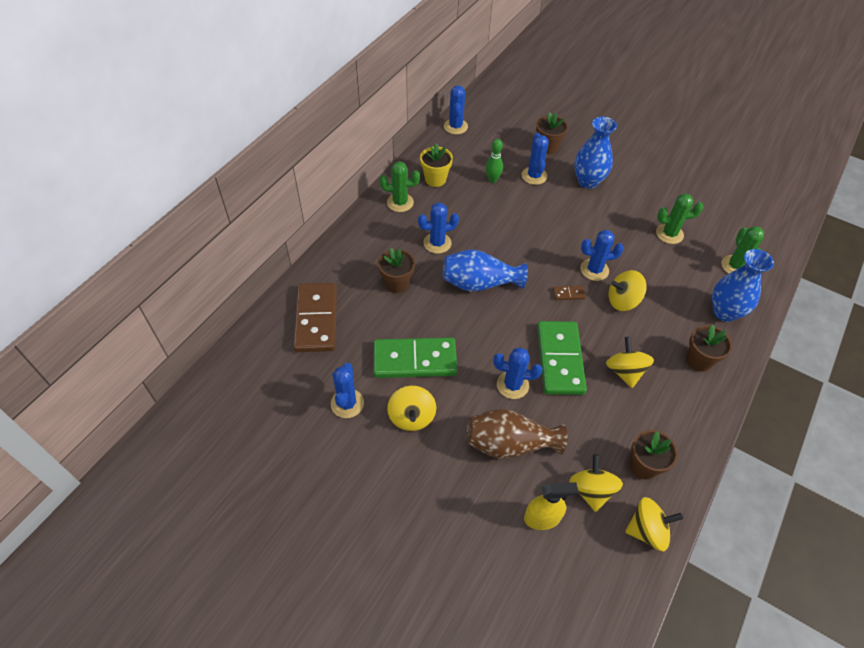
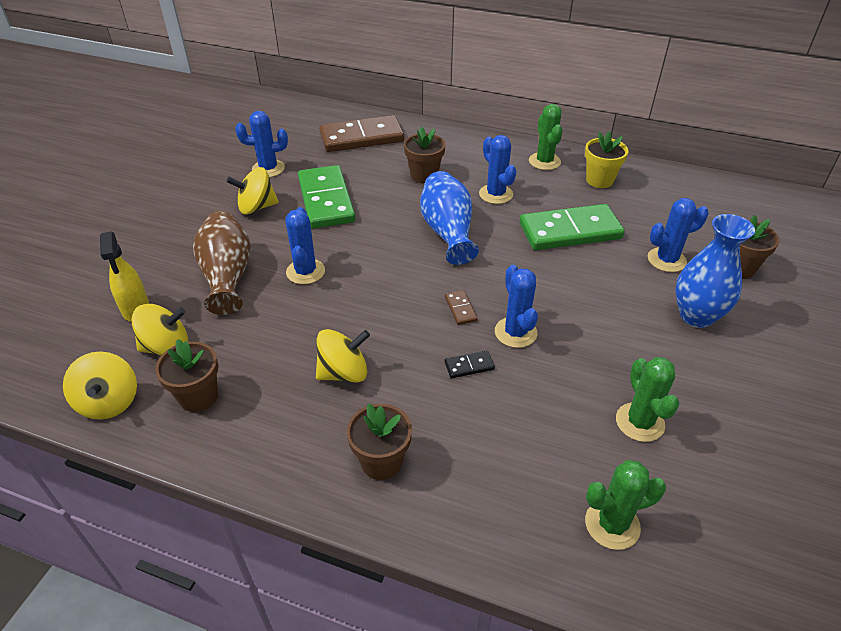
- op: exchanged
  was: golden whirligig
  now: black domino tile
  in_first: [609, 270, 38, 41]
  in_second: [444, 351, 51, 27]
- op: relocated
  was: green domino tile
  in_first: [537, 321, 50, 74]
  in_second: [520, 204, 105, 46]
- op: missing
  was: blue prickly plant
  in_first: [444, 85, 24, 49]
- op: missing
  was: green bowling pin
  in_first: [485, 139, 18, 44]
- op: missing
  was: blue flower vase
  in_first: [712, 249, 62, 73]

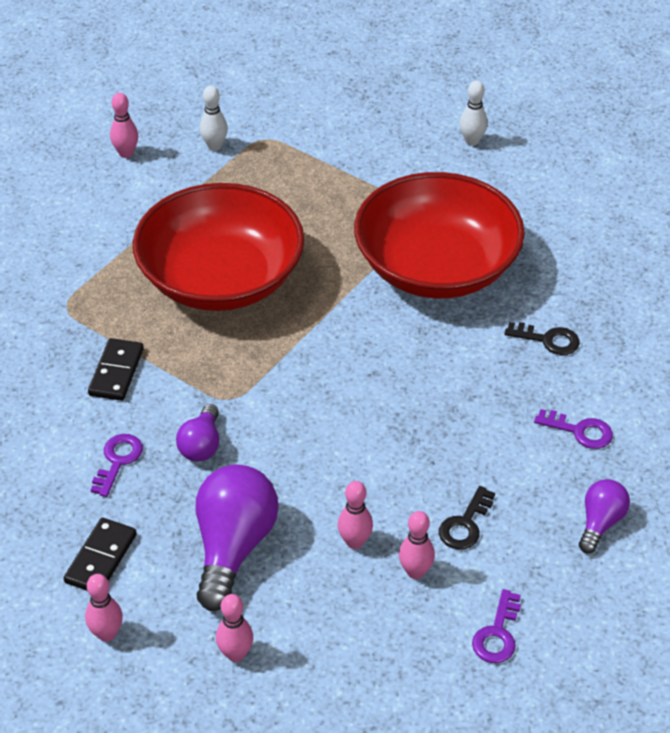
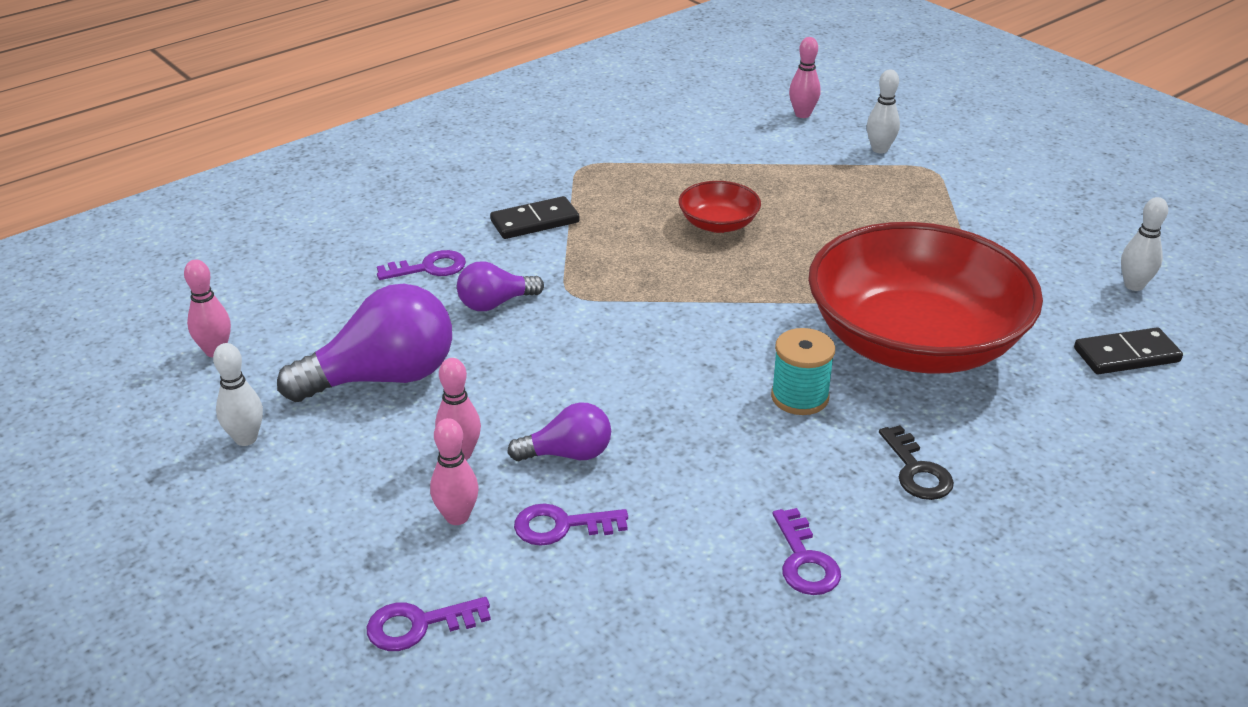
- op: colour
  was: pink bowling pin
  now: white bowling pin
  in_first: [216, 594, 37, 68]
  in_second: [213, 343, 50, 103]
- op: relocated
  was: purple lightbulb
  in_first: [579, 479, 51, 75]
  in_second: [507, 402, 104, 59]
- op: colour
  was: black door key
  now: purple door key
  in_first: [439, 486, 56, 64]
  in_second: [514, 503, 114, 43]
- op: size
  was: crimson serving bowl
  in_first: [133, 183, 171, 128]
  in_second: [679, 181, 82, 52]
  ratio: 0.42
- op: appeared
  now: aqua reel of thread
  in_second: [771, 328, 64, 87]
- op: relocated
  was: black domino tile
  in_first: [64, 518, 73, 73]
  in_second: [1074, 328, 109, 46]

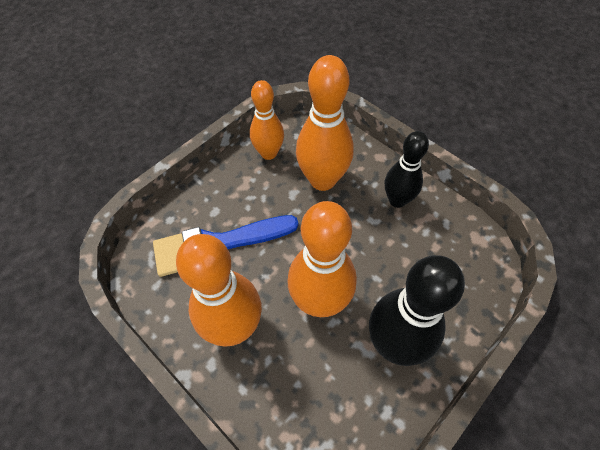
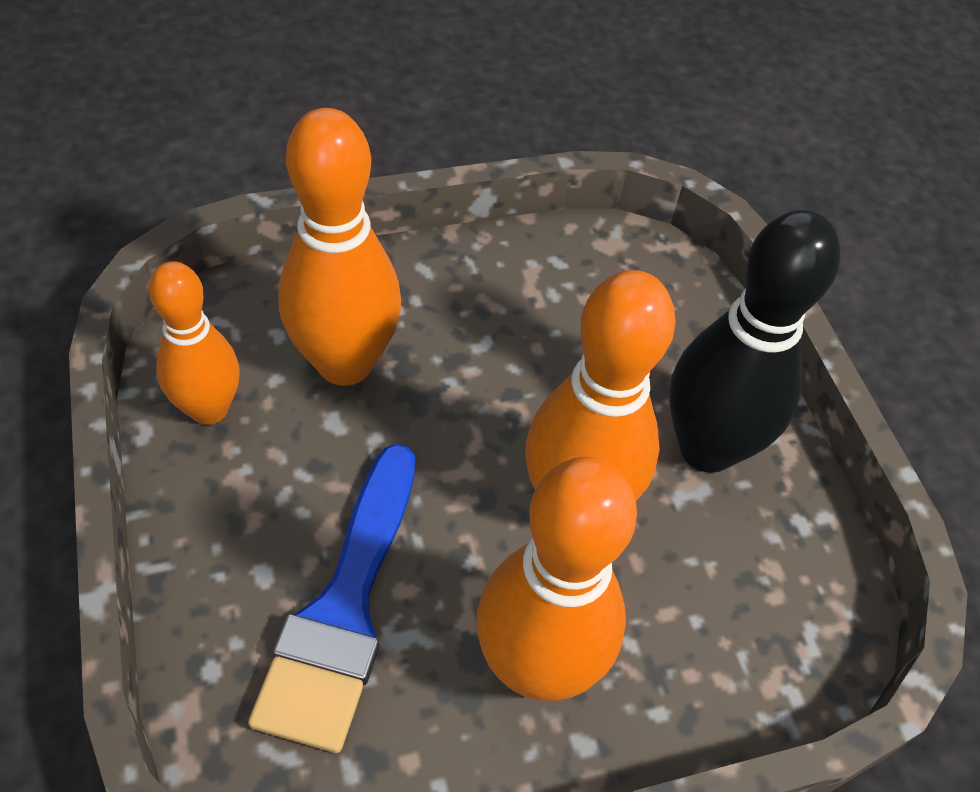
- op: missing
  was: black bowling pin
  in_first: [385, 131, 44, 77]

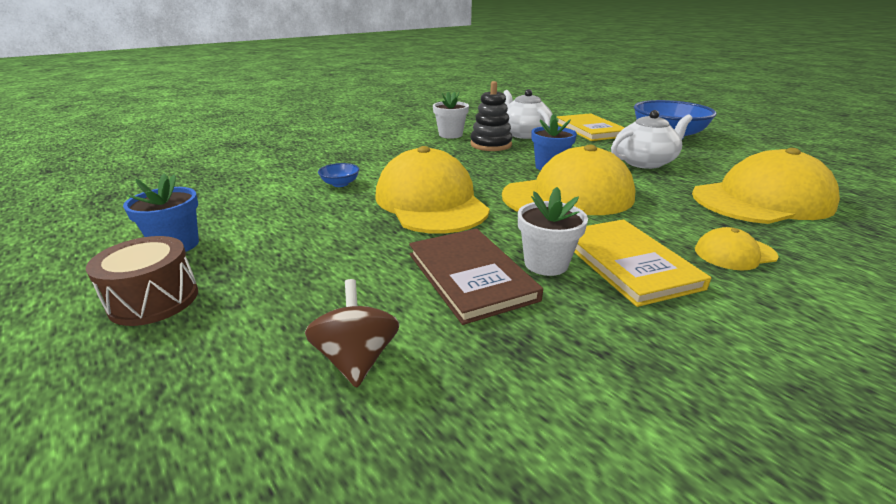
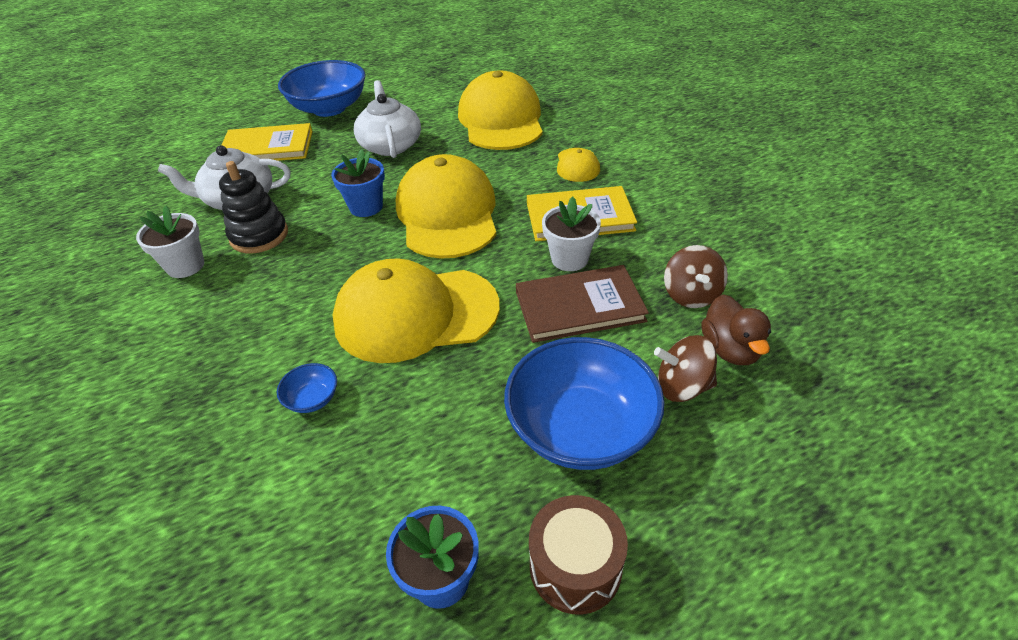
- op: appeared
  now: blue serving bowl
  in_second: [504, 337, 160, 133]
- op: appeared
  now: dark brown whirligig
  in_second: [664, 245, 64, 63]
- op: appeared
  now: dark brown rubber duck
  in_second: [701, 294, 70, 71]

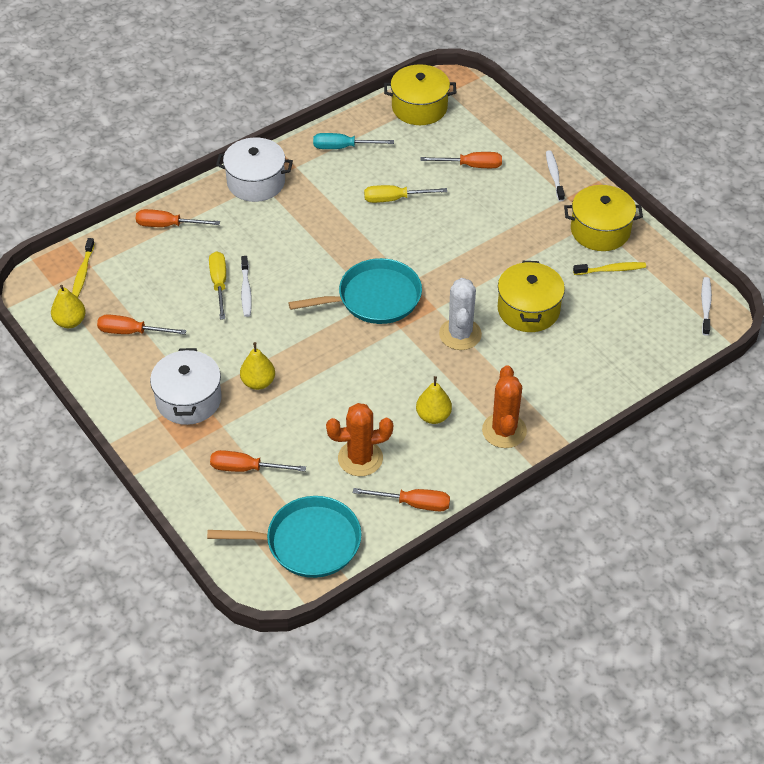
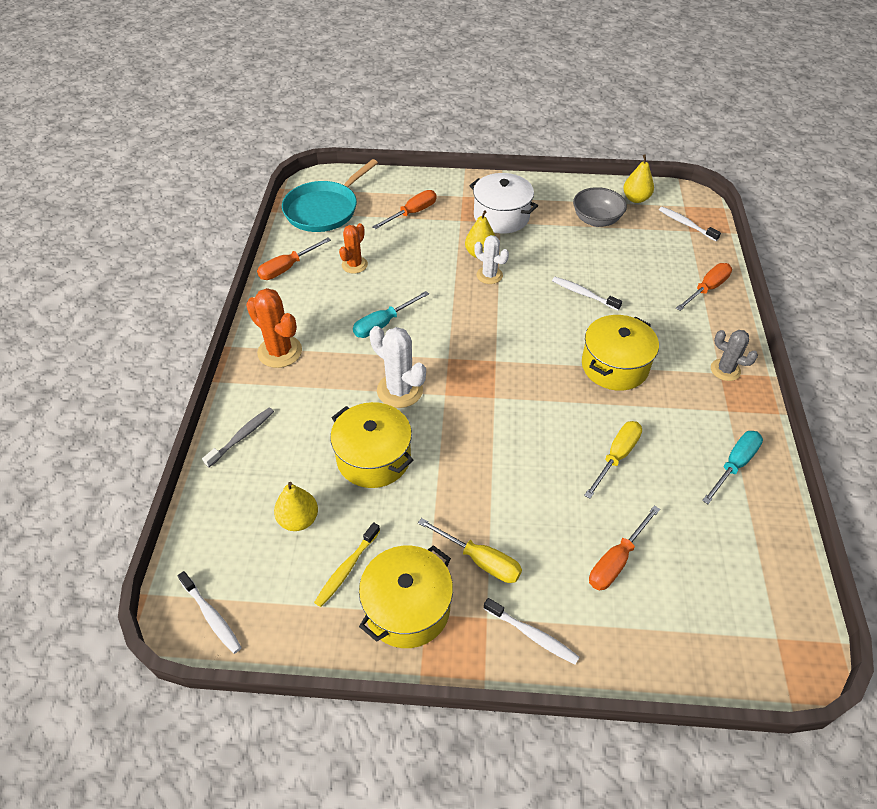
- op: appeared
  now: grey tooth brush
  in_second: [202, 407, 72, 60]
- op: relocated
  was: golden pear fruit
  in_first: [416, 376, 36, 48]
  in_second: [274, 482, 44, 49]
- op: size
  was: bright orange prickly plant
  in_first: [326, 403, 67, 73]
  in_second: [339, 223, 29, 51]
  ratio: 0.66
- op: appeared
  now: aqua screwdriver
  in_second: [353, 291, 76, 47]
- op: relocated
  was: golden screwdriver
  in_first: [209, 251, 17, 69]
  in_second: [418, 518, 104, 65]
- op: appeared
  now: white prickly plant
  in_second: [474, 235, 35, 49]
- op: exchanged
  was: bright orange screwdriver
  now: grey serving bowl
  in_first: [97, 314, 89, 21]
  in_second: [573, 187, 54, 40]
- op: relocated
  was: golden pot
  in_first: [384, 64, 72, 61]
  in_second: [582, 315, 77, 76]
- op: colour
  was: golden tooth brush
  now: white tooth brush
  in_first: [72, 238, 23, 60]
  in_second: [659, 207, 62, 34]
- op: exchanged
  was: white pot
  now: grey prickly plant
  in_first: [216, 138, 77, 64]
  in_second: [711, 330, 47, 51]
- op: missing
  was: aqua skillet
  in_first: [288, 258, 134, 66]

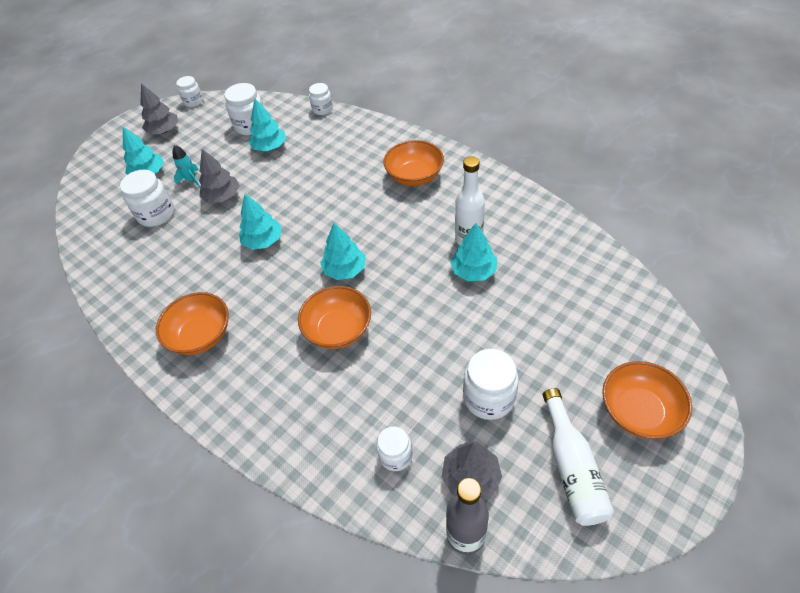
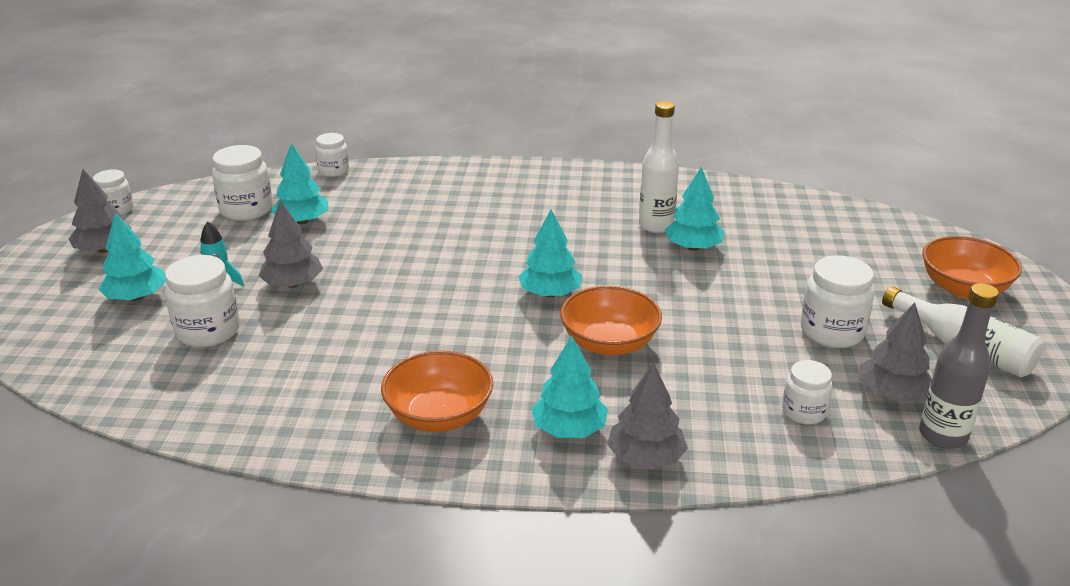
- op: relocated
  was: aqua tree
  in_first: [239, 194, 43, 56]
  in_second: [531, 336, 77, 102]
- op: appeared
  now: grey tree
  in_second: [607, 362, 81, 107]
- op: missing
  was: bright orange serving bowl
  in_first: [384, 140, 60, 46]

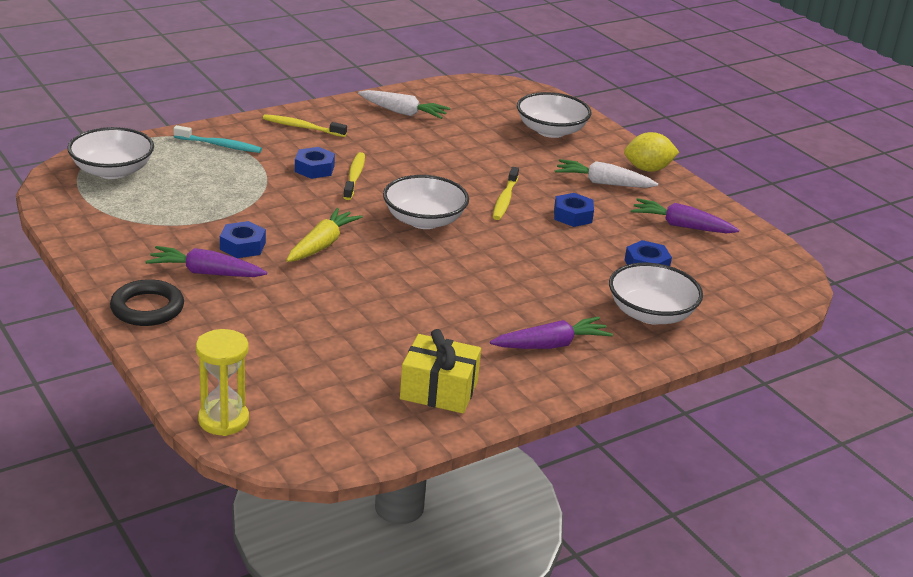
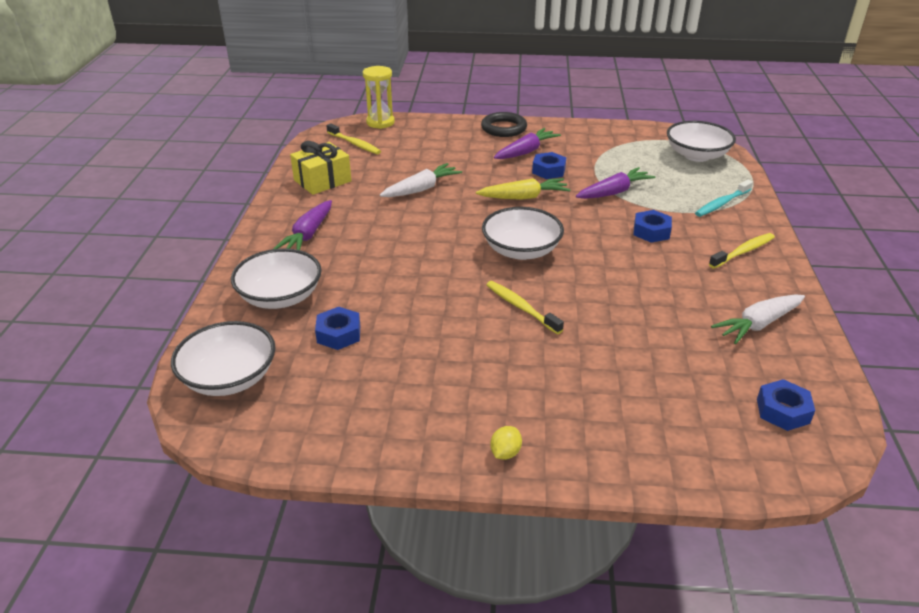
- op: relocated
  was: white serving bowl
  in_first: [517, 92, 74, 46]
  in_second: [171, 321, 105, 75]
- op: relocated
  was: golden tooth brush
  in_first: [343, 152, 22, 48]
  in_second: [326, 123, 55, 31]
- op: relocated
  was: white root vegetable
  in_first: [555, 159, 103, 29]
  in_second: [380, 163, 82, 34]
- op: spun
  was: golden root vegetable
  in_first: [286, 208, 77, 54]
  in_second: [476, 178, 95, 22]
  clockwise: -75
- op: size
  was: golden lemon
  in_first: [624, 132, 55, 40]
  in_second: [490, 426, 32, 34]
  ratio: 0.55
- op: relocated
  was: purple root vegetable
  in_first: [631, 198, 108, 35]
  in_second: [576, 167, 80, 32]
- op: relocated
  was: blue nut
  in_first: [554, 193, 40, 34]
  in_second: [757, 379, 58, 52]

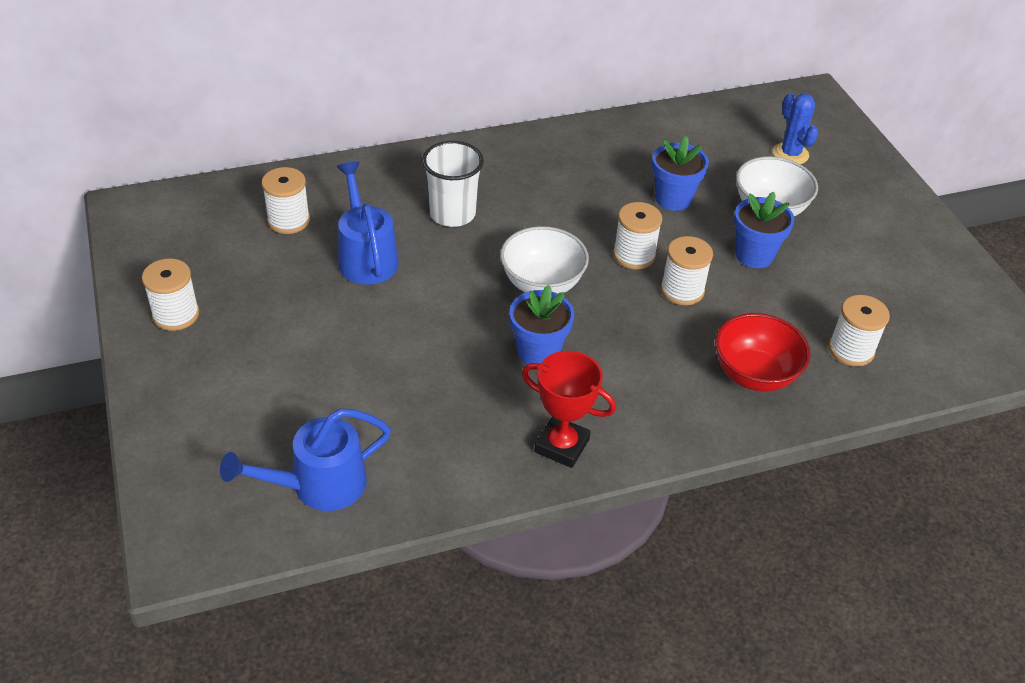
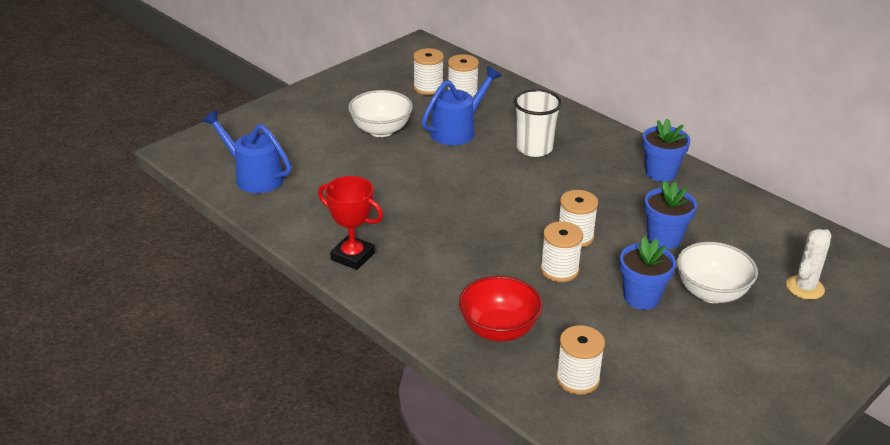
- op: spun
  was: crimson award cup
  in_first: [522, 351, 94, 117]
  in_second: [318, 176, 65, 94]
  clockwise: -60
- op: relocated
  was: white serving bowl
  in_first: [500, 226, 89, 68]
  in_second: [348, 90, 65, 47]
- op: relocated
  was: white reel of thread
  in_first: [142, 258, 57, 73]
  in_second: [413, 48, 31, 47]
- op: relocated
  was: blue potted plant
  in_first: [509, 285, 65, 80]
  in_second: [642, 118, 48, 64]
- op: colour
  was: blue prickly plant
  now: white prickly plant
  in_first: [773, 93, 46, 71]
  in_second: [786, 229, 45, 71]

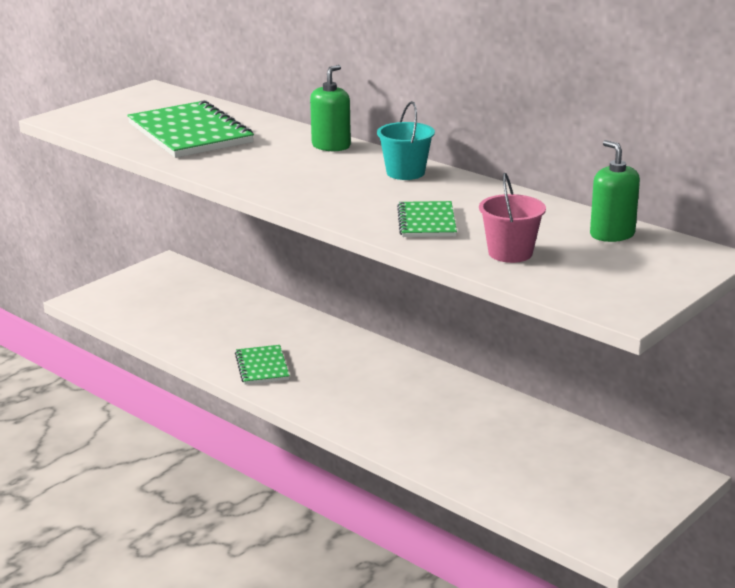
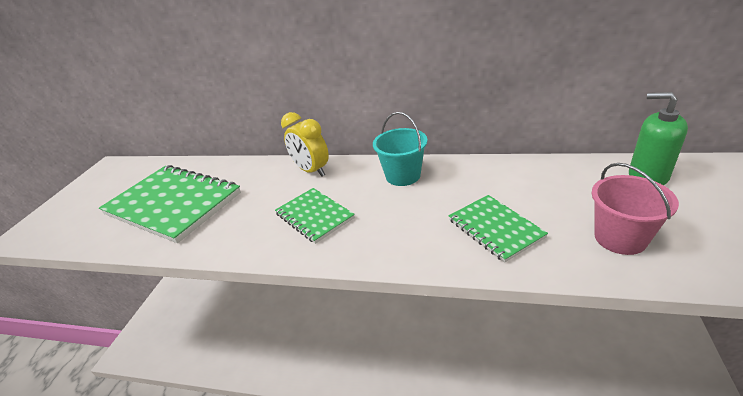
- op: relocated
  was: green notepad
  in_first: [235, 345, 55, 40]
  in_second: [275, 188, 80, 56]
- op: exchanged
  was: green soap pump
  now: golden alarm clock
  in_first: [310, 65, 41, 86]
  in_second: [281, 112, 48, 65]

